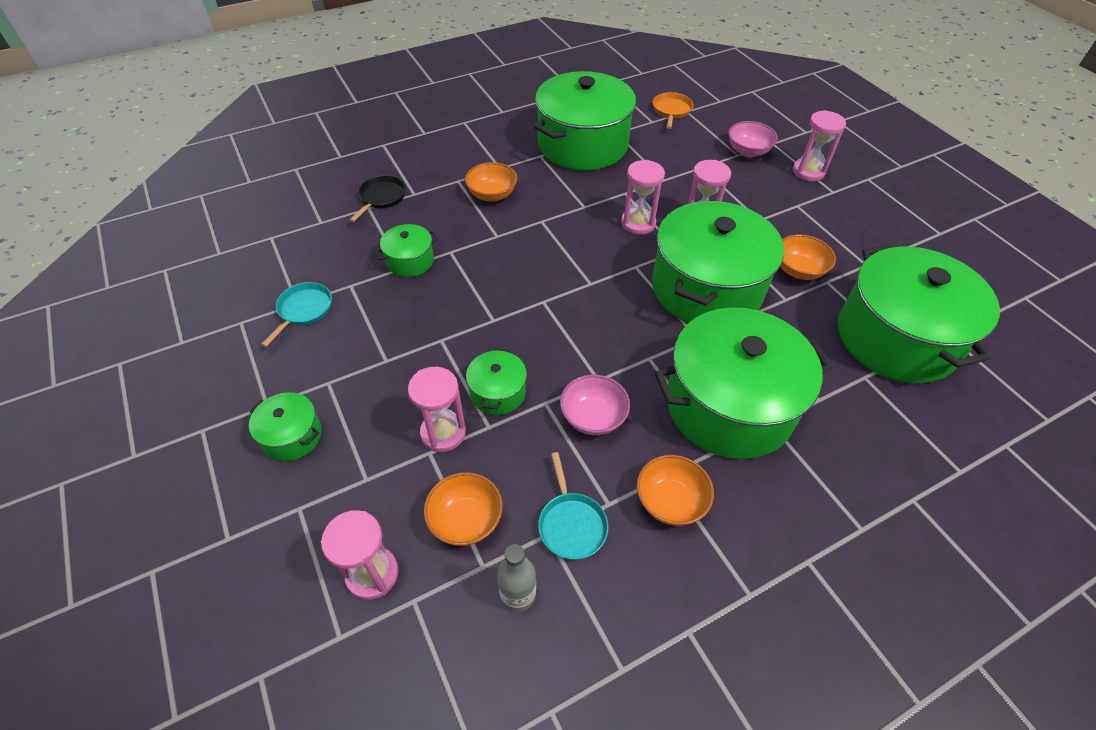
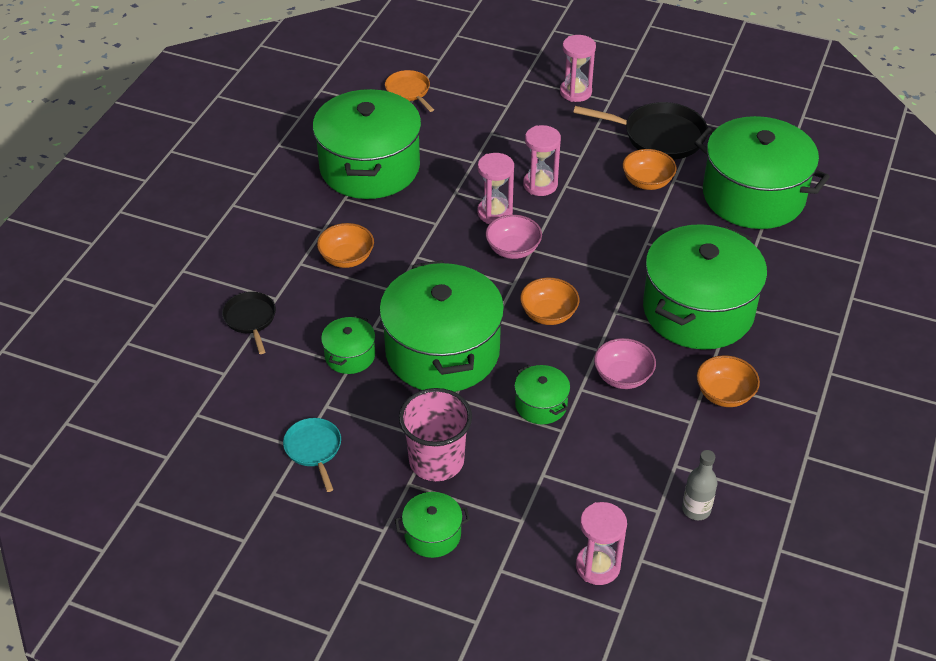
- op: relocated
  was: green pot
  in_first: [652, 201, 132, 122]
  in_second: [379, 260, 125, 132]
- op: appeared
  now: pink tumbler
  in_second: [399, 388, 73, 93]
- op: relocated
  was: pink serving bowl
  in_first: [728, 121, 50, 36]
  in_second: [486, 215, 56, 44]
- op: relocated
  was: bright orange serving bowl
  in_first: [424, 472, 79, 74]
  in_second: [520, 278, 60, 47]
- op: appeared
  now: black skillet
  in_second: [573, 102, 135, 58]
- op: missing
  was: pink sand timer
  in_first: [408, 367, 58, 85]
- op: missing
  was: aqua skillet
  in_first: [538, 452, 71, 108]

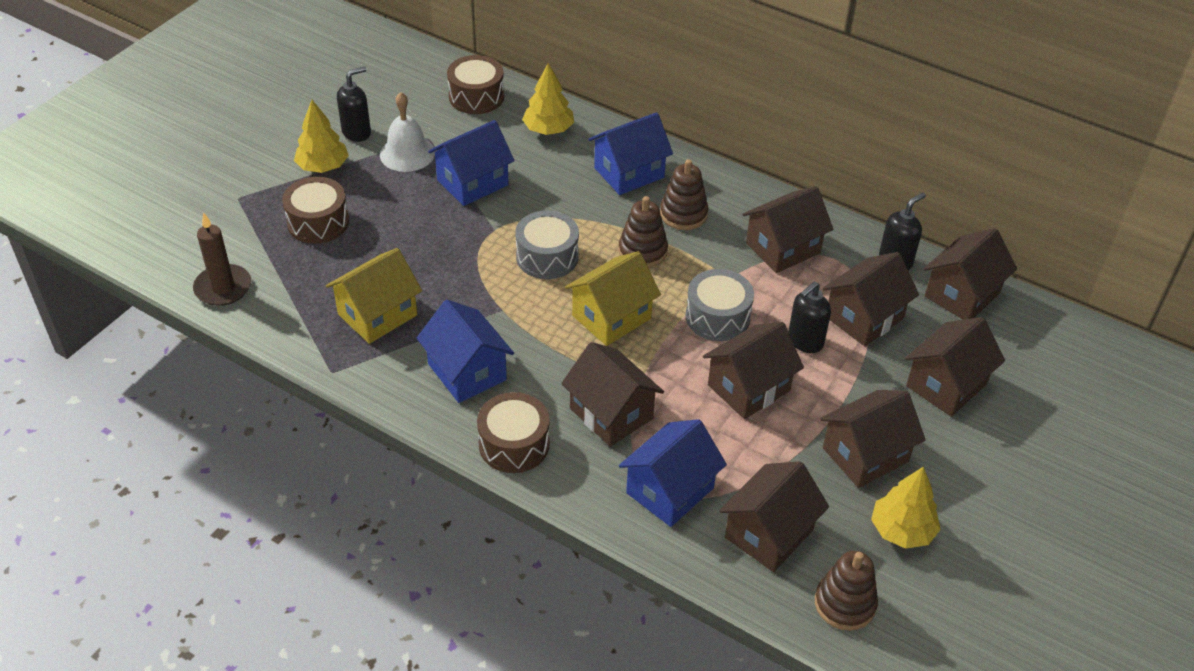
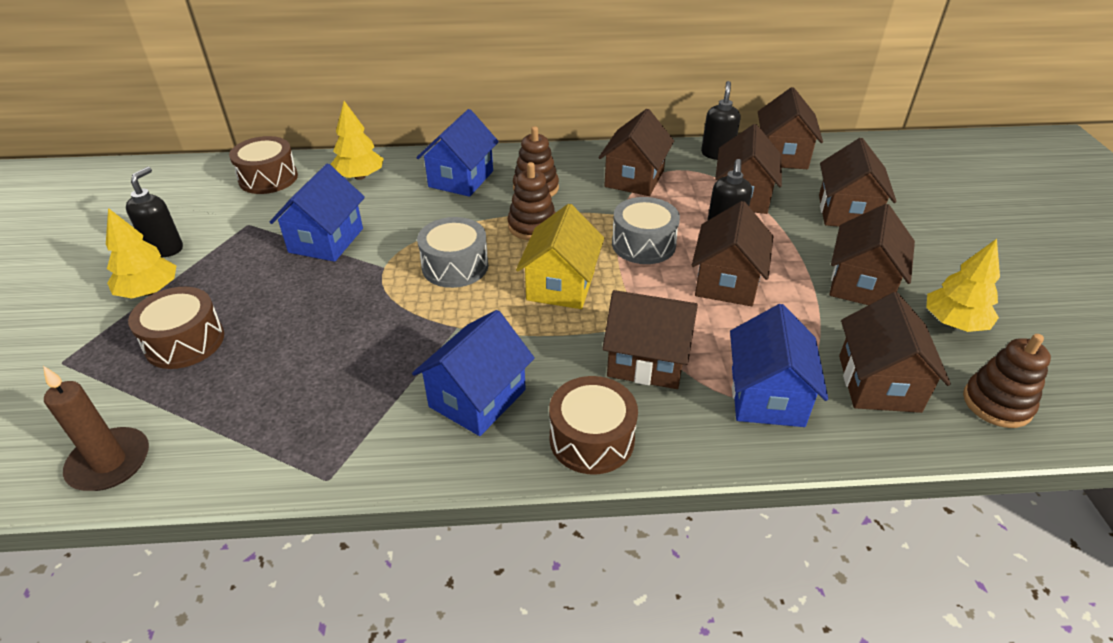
- op: spun
  was: blue cottage
  in_first: [417, 300, 97, 103]
  in_second: [412, 310, 123, 126]
  clockwise: -75
- op: missing
  was: golden cottage
  in_first: [326, 248, 96, 96]
- op: missing
  was: white bell
  in_first: [380, 92, 55, 80]

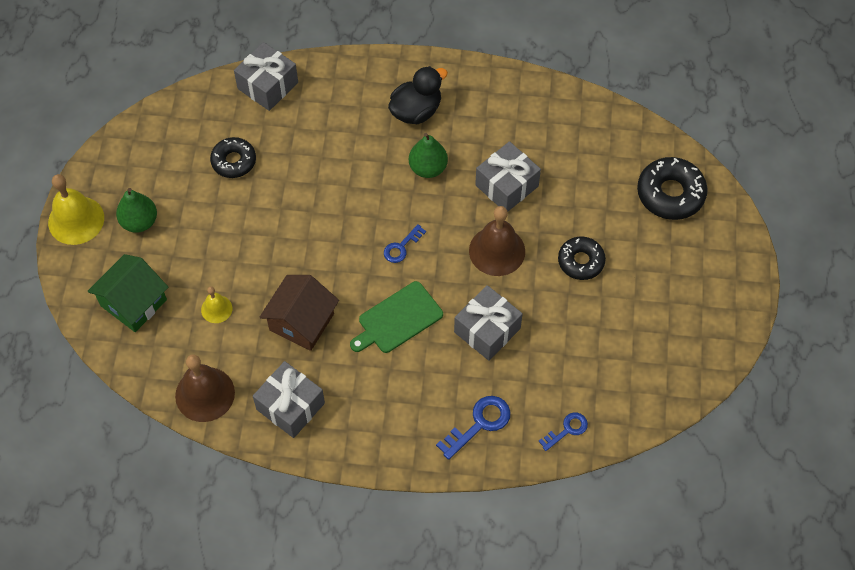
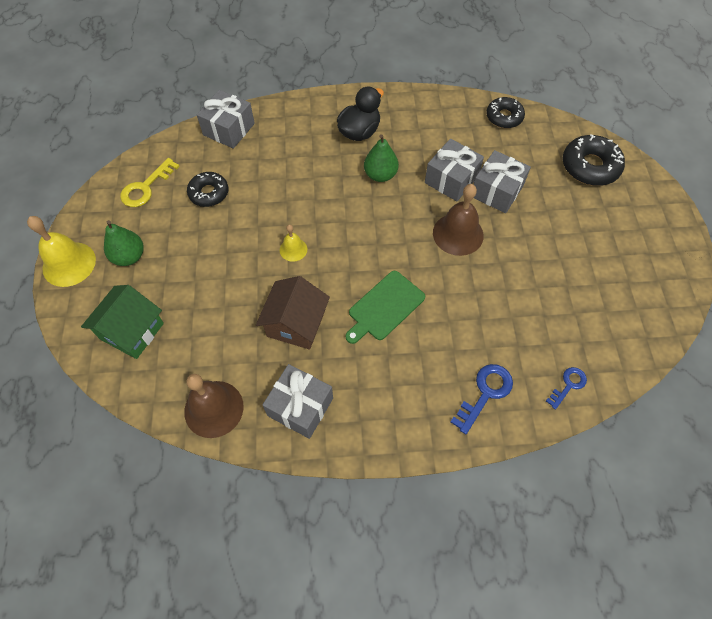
- op: appeared
  now: golden door key
  in_second: [120, 158, 60, 49]
- op: relocated
  was: golden bell
  in_first: [201, 286, 31, 37]
  in_second: [280, 224, 27, 38]
- op: relocated
  was: grey present
  in_first: [454, 285, 69, 76]
  in_second: [474, 150, 57, 63]
- op: relocated
  was: black doughnut
  in_first: [558, 236, 48, 44]
  in_second: [486, 97, 39, 31]
- op: missing
  was: blue door key
  in_first: [384, 224, 42, 39]

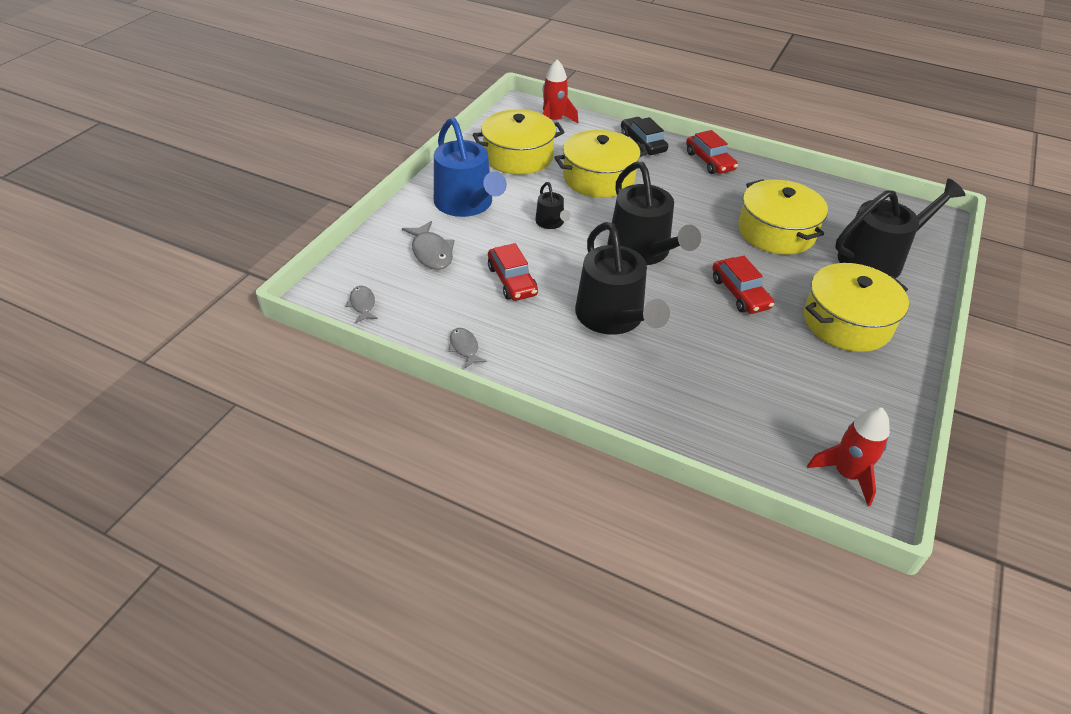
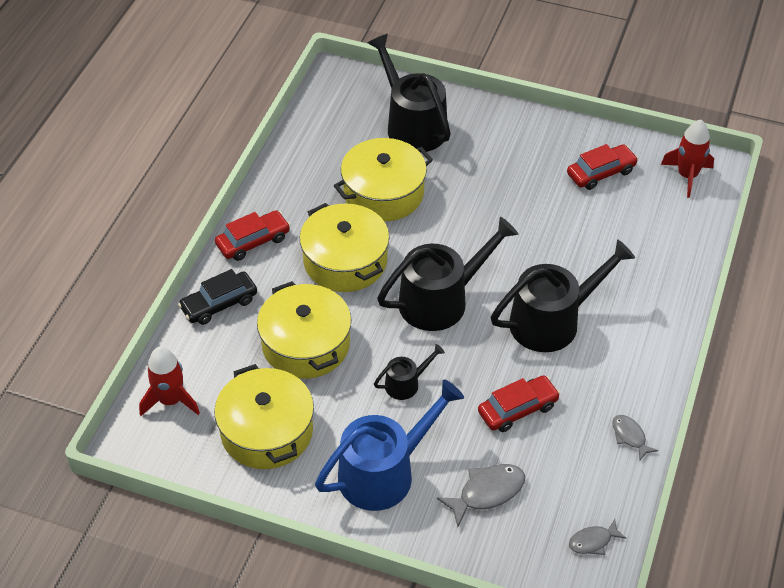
- op: relocated
  was: golden pot
  in_first: [804, 263, 105, 89]
  in_second: [300, 203, 89, 89]
- op: relocated
  was: crimson toy car
  in_first: [712, 256, 62, 58]
  in_second: [567, 144, 71, 46]
- op: spun
  was: grey toy fish
  in_first: [448, 328, 39, 40]
  in_second: [612, 415, 46, 45]
  clockwise: 90

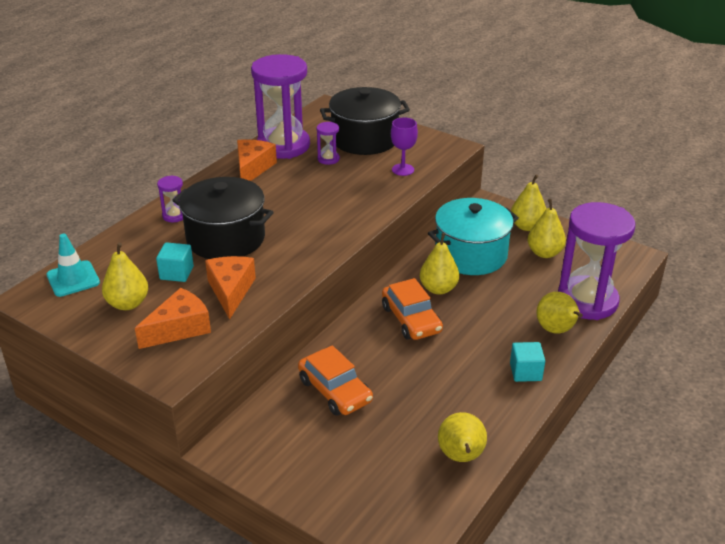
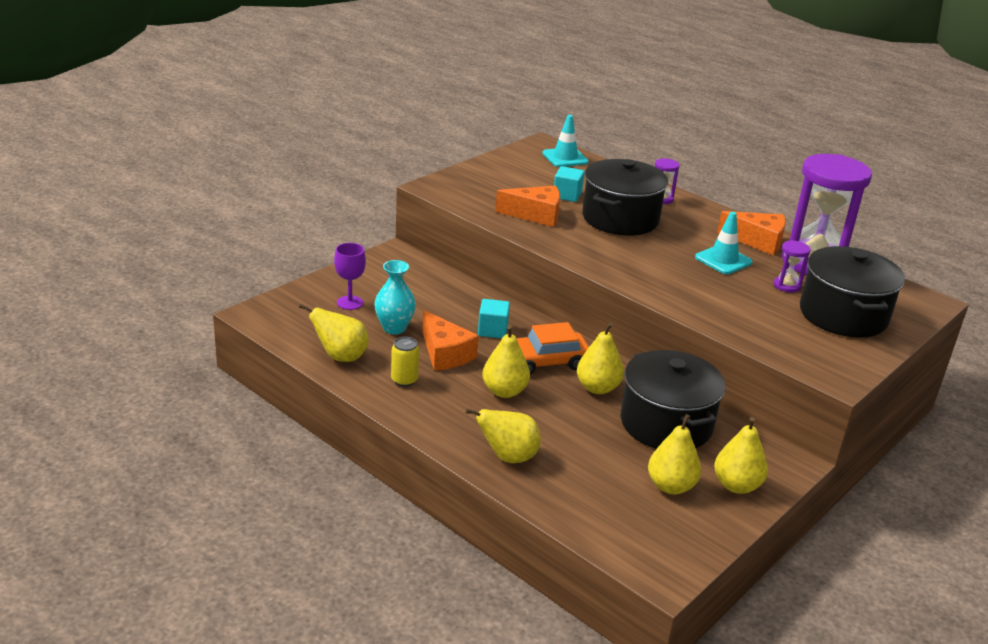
- op: relocated
  was: purple wine glass
  in_first: [391, 118, 27, 58]
  in_second: [334, 243, 32, 67]
- op: appeared
  now: aqua flower vase
  in_second: [374, 260, 42, 74]
- op: appeared
  now: golden soda can
  in_second: [391, 337, 28, 50]
- op: relocated
  was: bright orange cheese wedge
  in_first: [135, 288, 76, 61]
  in_second: [422, 310, 57, 61]
- op: relocated
  was: aqua solid cube
  in_first: [510, 342, 35, 40]
  in_second: [478, 299, 32, 39]
- op: relocated
  was: golden pear fruit
  in_first: [102, 242, 46, 68]
  in_second: [482, 325, 48, 73]
- op: colour
  was: aqua pot
  now: black pot
  in_first: [428, 198, 91, 77]
  in_second: [621, 350, 105, 99]
- op: appeared
  now: aqua road cone
  in_second: [695, 212, 58, 62]
- op: missing
  was: bright orange toy car
  in_first: [298, 345, 75, 71]
- op: missing
  was: purple sand timer
  in_first: [558, 202, 77, 118]

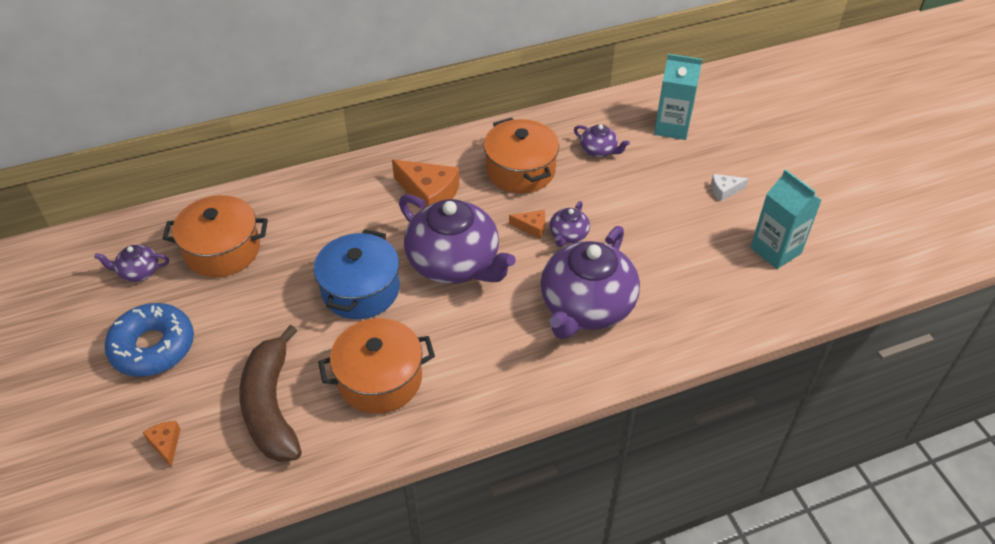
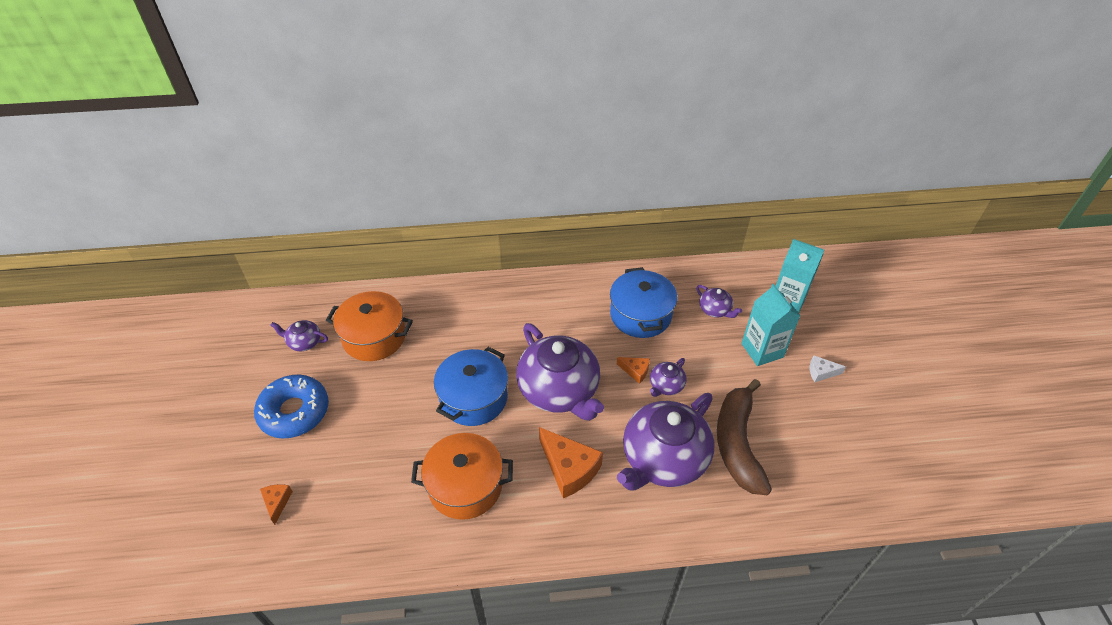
- op: relocated
  was: bright orange cheese wedge
  in_first: [392, 160, 67, 49]
  in_second: [539, 427, 64, 71]
- op: colour
  was: bright orange pot
  now: blue pot
  in_first: [484, 118, 75, 75]
  in_second: [610, 267, 67, 71]
- op: relocated
  was: dark brown toy banana
  in_first: [239, 325, 63, 137]
  in_second: [717, 379, 55, 116]
- op: relocated
  was: aqua juice carton
  in_first: [750, 169, 72, 100]
  in_second: [741, 284, 60, 82]

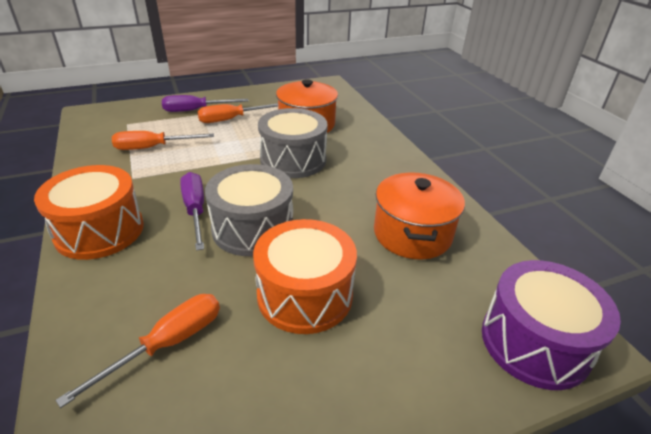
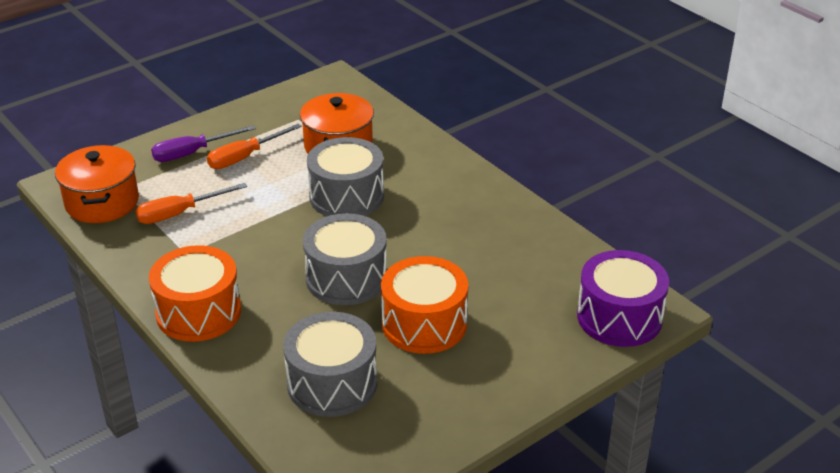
- op: relocated
  was: bright orange pot
  in_first: [374, 172, 91, 88]
  in_second: [55, 145, 84, 78]
- op: exchanged
  was: bright orange screwdriver
  now: grey drum
  in_first: [55, 294, 165, 114]
  in_second: [283, 312, 94, 105]
- op: missing
  was: purple screwdriver
  in_first: [180, 172, 24, 79]

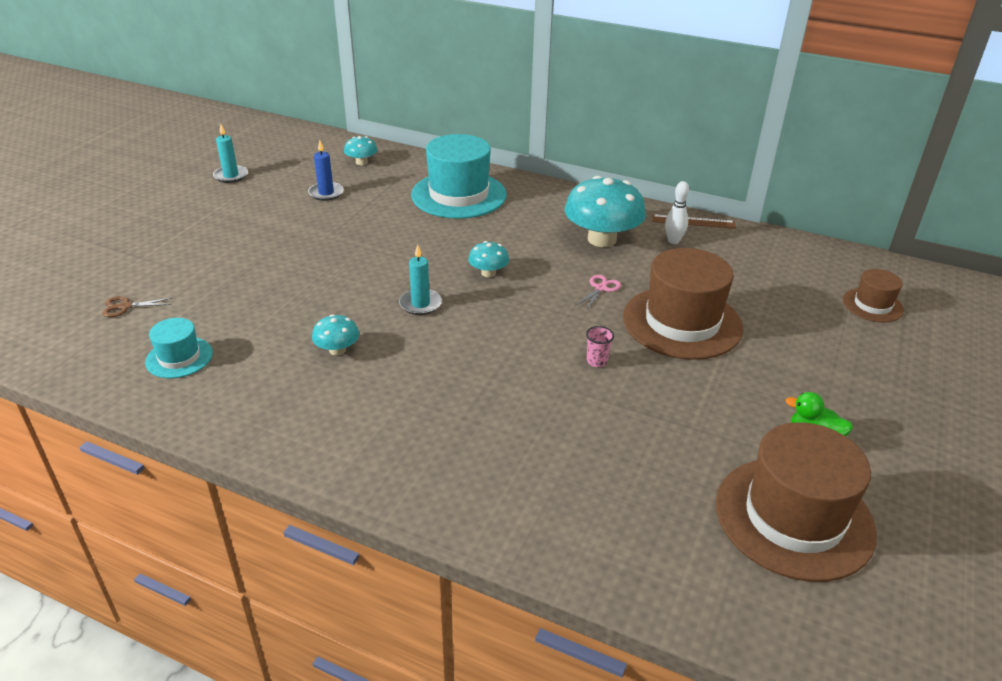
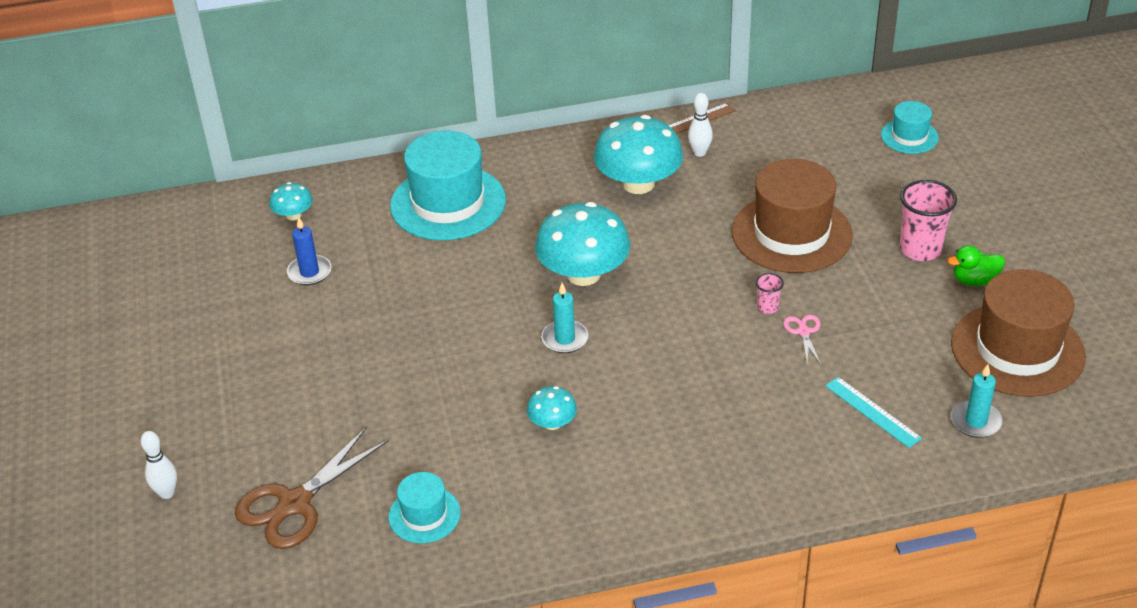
- op: appeared
  now: white bowling pin
  in_second: [141, 431, 36, 68]
- op: size
  was: dark brown pair of scissors
  in_first: [102, 296, 70, 21]
  in_second: [235, 427, 154, 122]
  ratio: 2.17
- op: size
  was: aqua toadstool
  in_first: [468, 241, 41, 36]
  in_second: [535, 202, 95, 84]
  ratio: 2.08
- op: relocated
  was: pink pair of scissors
  in_first: [575, 275, 46, 34]
  in_second: [783, 315, 38, 50]
- op: appeared
  now: aqua measuring stick
  in_second: [825, 377, 97, 71]
- op: colour
  was: dark brown hat
  now: aqua hat
  in_first: [843, 269, 61, 53]
  in_second: [881, 101, 58, 53]
- op: appeared
  now: pink tumbler
  in_second: [900, 180, 57, 81]
- op: relocated
  was: aqua pillar candle
  in_first: [213, 124, 35, 59]
  in_second: [951, 364, 52, 74]

